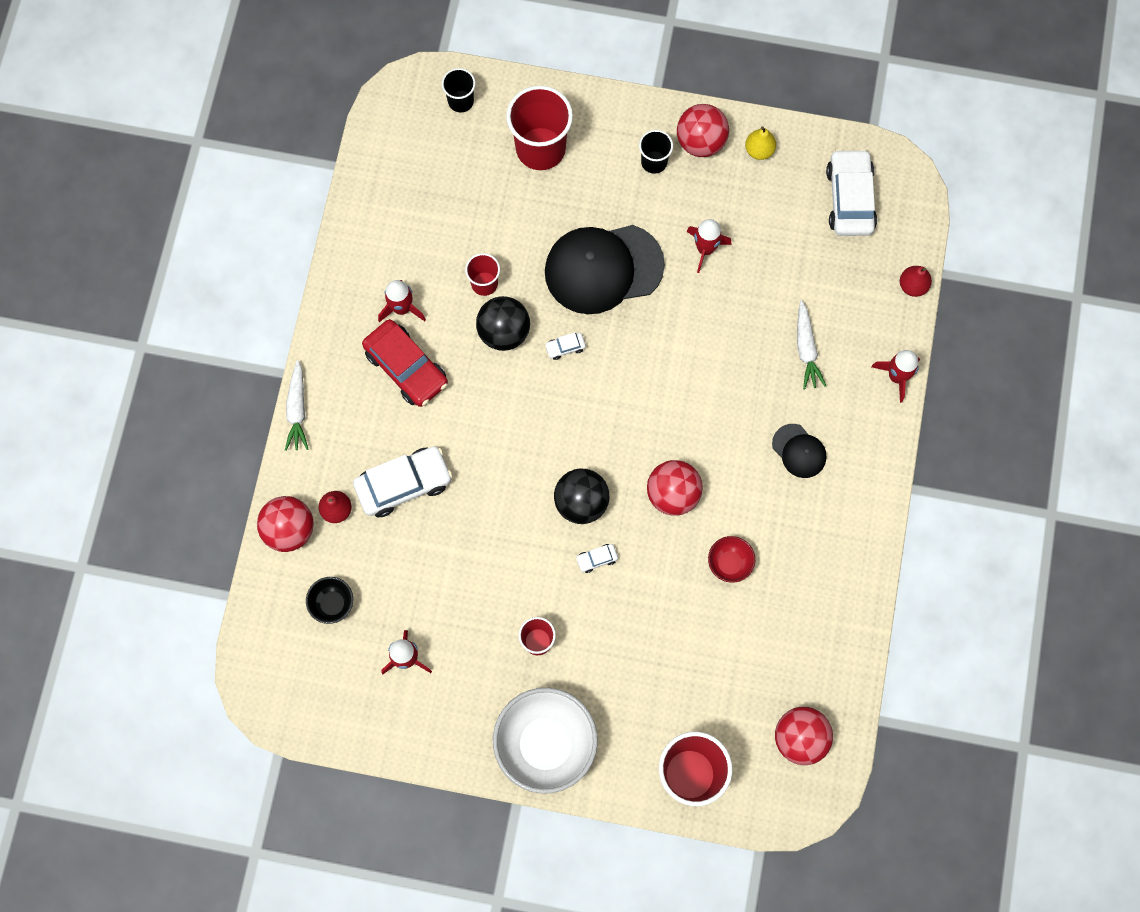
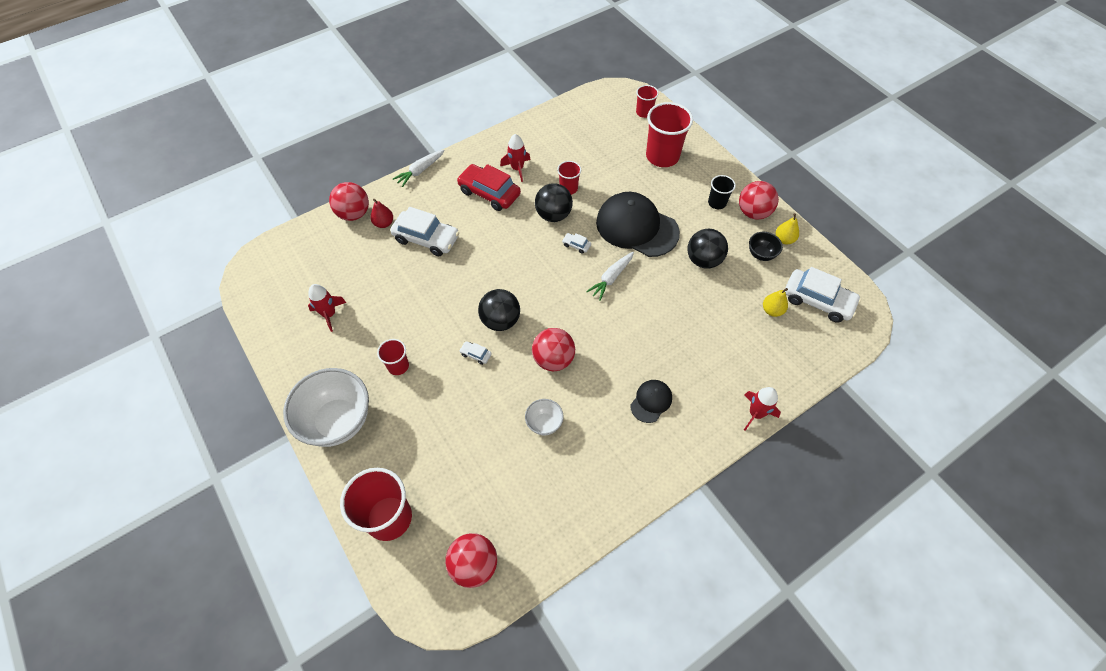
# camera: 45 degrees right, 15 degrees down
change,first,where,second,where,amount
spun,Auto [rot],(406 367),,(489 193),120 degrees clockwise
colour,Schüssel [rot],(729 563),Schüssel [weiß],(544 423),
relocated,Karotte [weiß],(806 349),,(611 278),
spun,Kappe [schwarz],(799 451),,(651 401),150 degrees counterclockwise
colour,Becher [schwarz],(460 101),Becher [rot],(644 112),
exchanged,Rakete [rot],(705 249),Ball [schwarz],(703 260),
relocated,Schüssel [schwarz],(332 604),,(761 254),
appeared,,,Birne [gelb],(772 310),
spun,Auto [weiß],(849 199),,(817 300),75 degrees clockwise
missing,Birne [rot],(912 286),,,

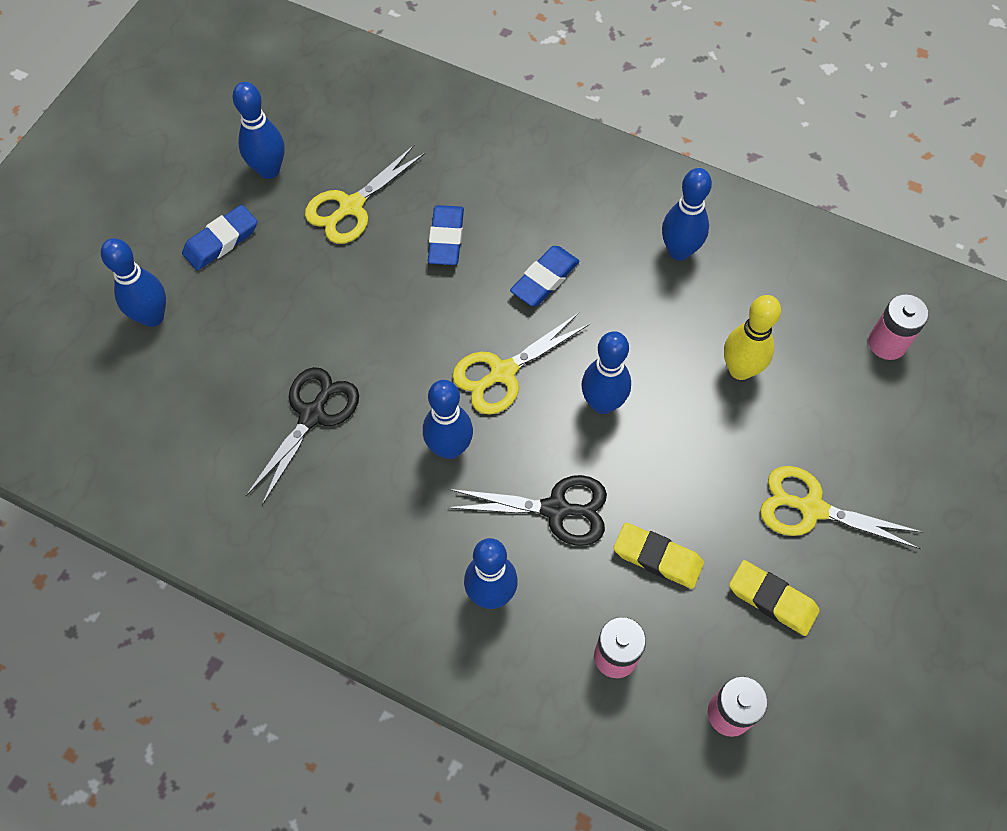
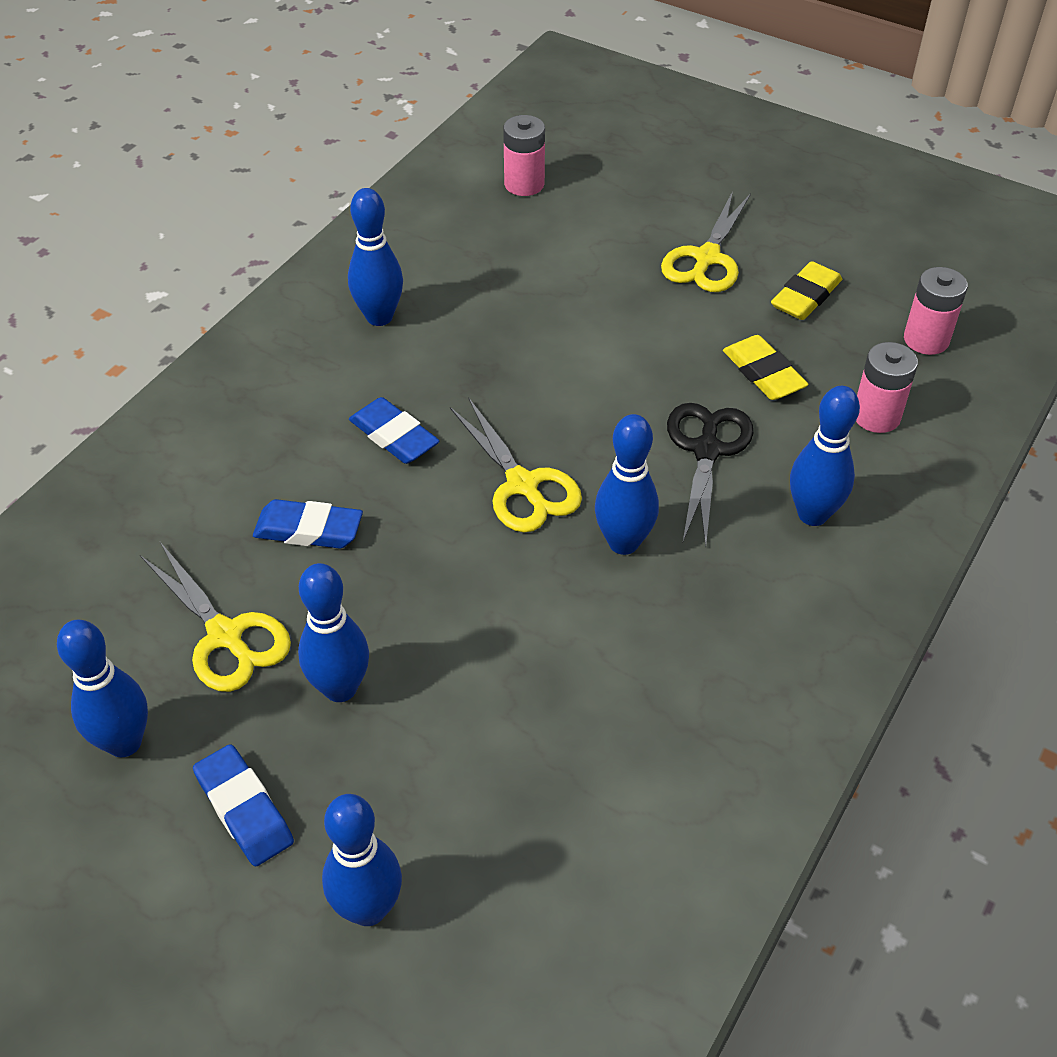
# camera: 85 degrees left, 15 degrees down
change,first,where,second,where,amount
relocated,Bowlingkegel [blau],(602 403),,(340 688),
spun,Radiergummi [gelb],(657 557),,(763 373),60 degrees counterclockwise
missing,Schere [schwarz],(312 415),,,
missing,Bowlingkegel [gelb],(740 369),,,

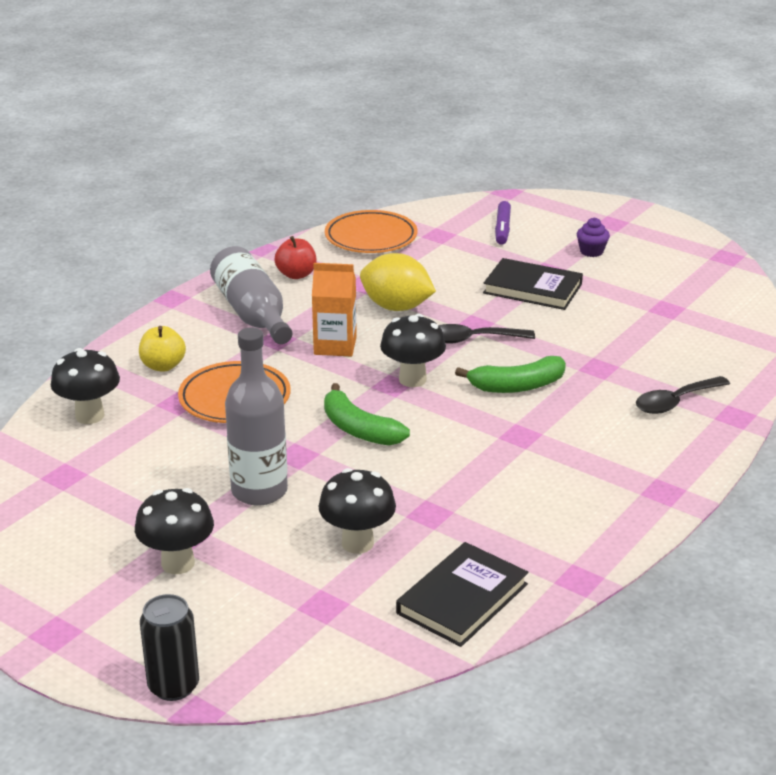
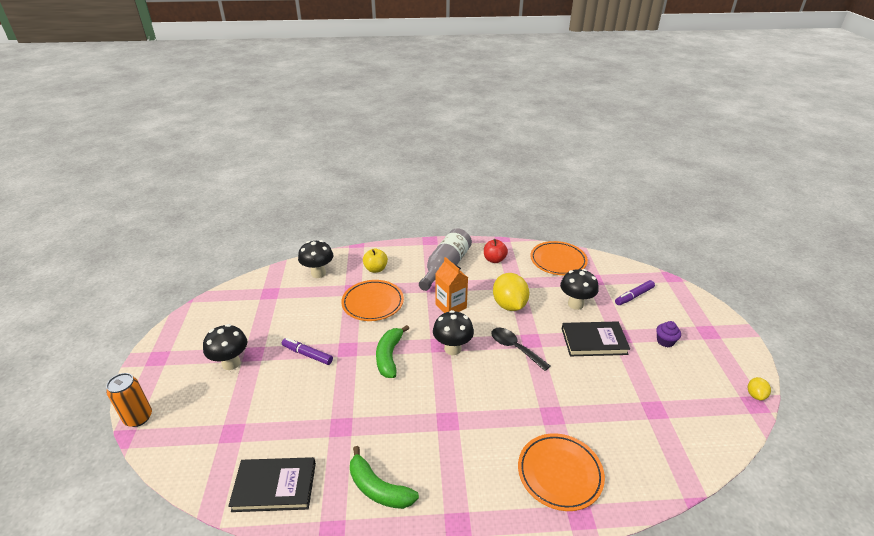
# camera: 50 degrees right, 5 degrees up
change,first,where,second,where,amount
colour,Dose [schwarz],(173 686),Dose [orange],(138 418),
exchanged,Flasche [grau],(259 491),Filzstift [lila],(307 354),
relocated,Banane [grün],(517 386),,(378 488),
exchanged,Löffel [schwarz],(675 402),Teller [orange],(559 474),
relocated,Pilz [schwarz],(357 543),,(575 304),
spun,Buch [schwarz],(532 288),,(594 341),75 degrees counterclockwise
appeared,,,Zitrone [gelb],(755 395),

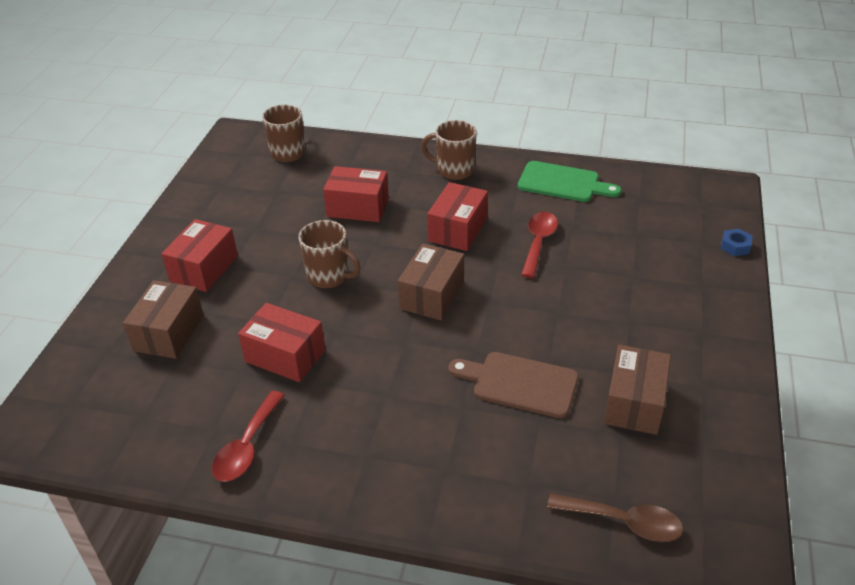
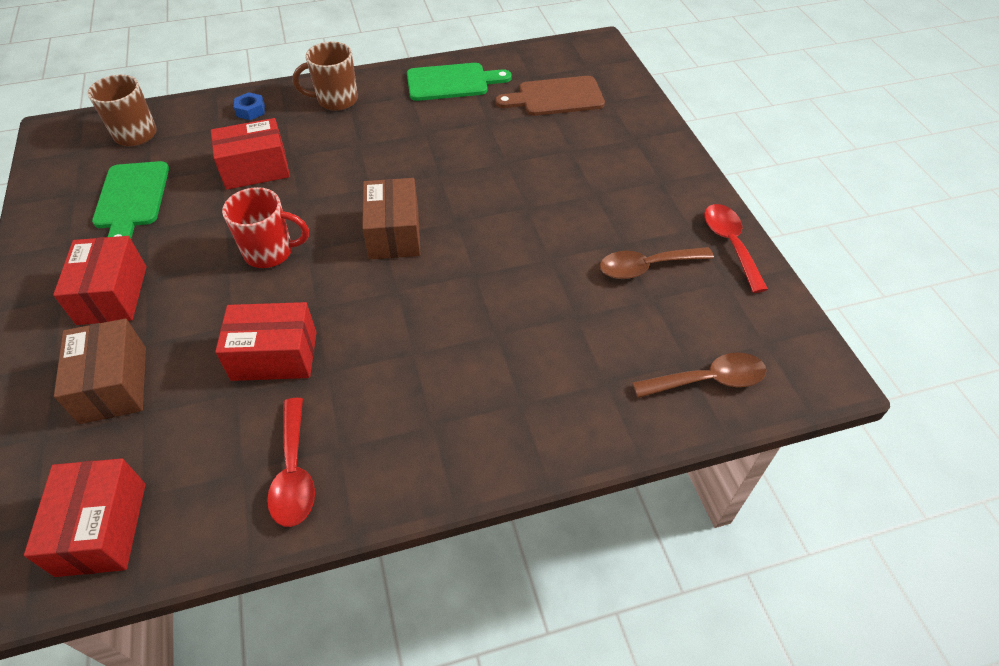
# camera: 30 degrees left, 10 degrees up
change,first,where,second,where,amount
relocated,Schachtel [rot],(457 230),,(102 528),
appeared,,,Schneidebrett [grün],(131 199),
colour,Tasse [braun],(329 276),Tasse [rot],(270 252),
relocated,Sechskantmutter [blau],(735 246),,(250 110),
relocated,Schneidebrett [braun],(519 383),,(556 97),
exchanged,Schachtel [braun],(634 403),Löffel [braun],(647 267),
relocated,Löffel [rot],(538 243),,(730 244),

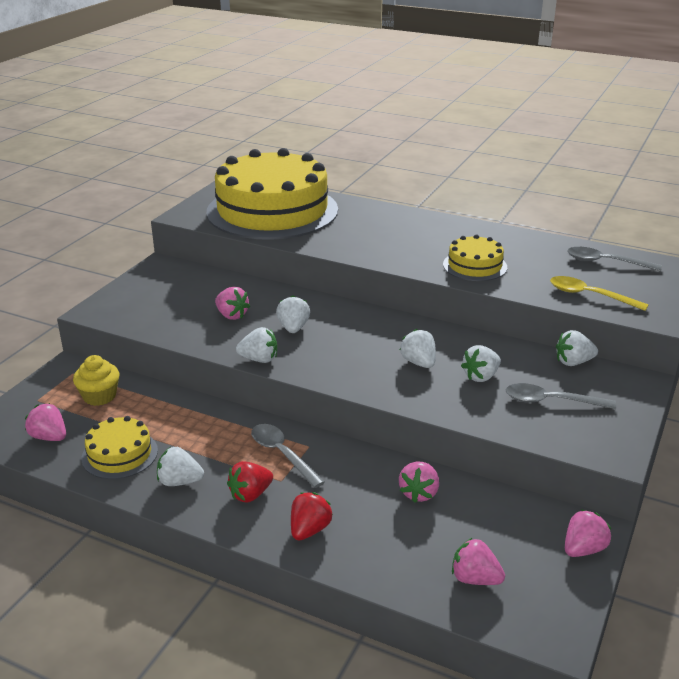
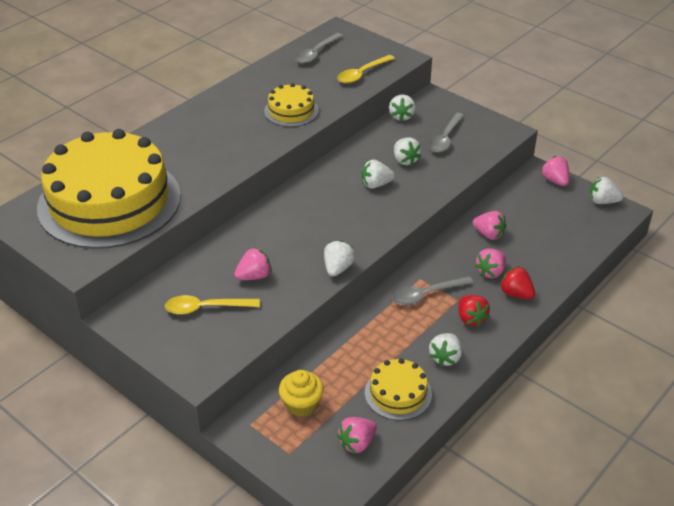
# camera: 75 degrees left, 10 degrees up
change,first,where,second,where,amount
appeared,,,Löffel [gelb],(205 308),
relocated,Erdbeere [rosa],(475 579),,(490 272),
relocated,Erdbeere [weiß],(293 328),,(602 201),

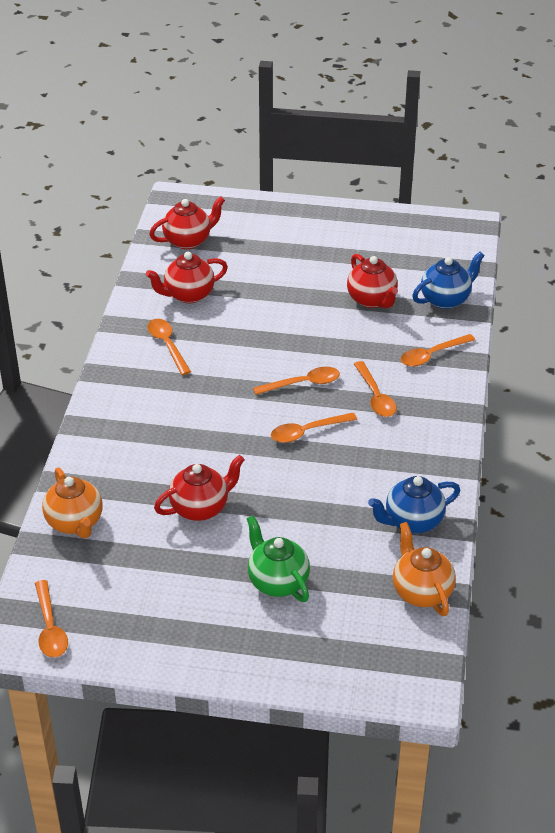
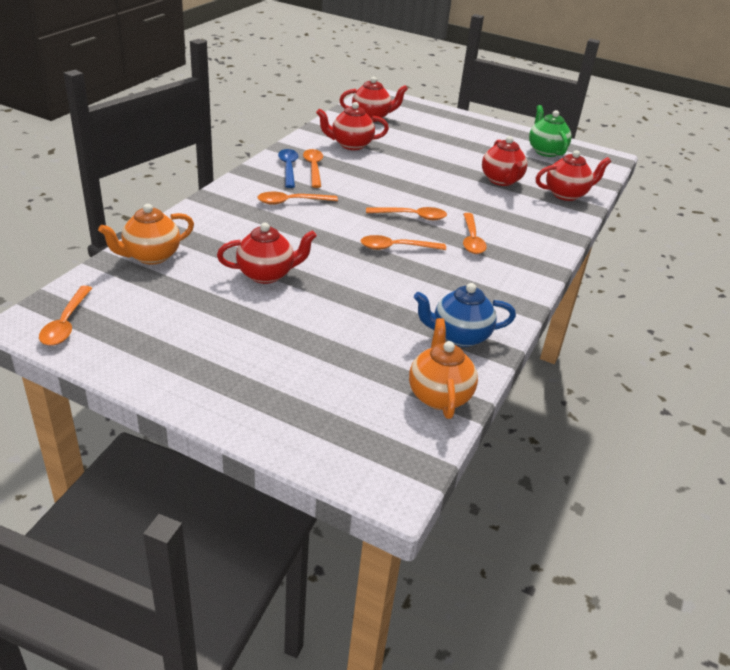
# camera: 15 degrees right, 5 degrees down
change,first,where,second,where,amount
spun,Teekanne [orange],(75 523),,(151 256),60 degrees clockwise
relocated,Löffel [orange],(432 355),,(291 202),
appeared,,,Löffel [blau],(288 168),
relocated,Teekanne [grün],(277 581),,(545 151),
colour,Teekanne [blau],(446 299),Teekanne [rot],(566 194),

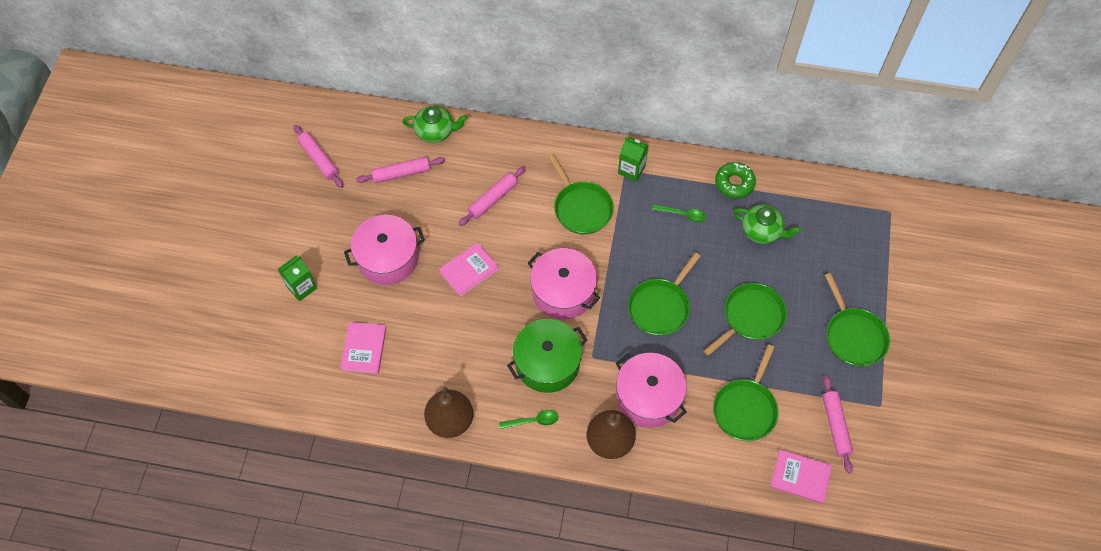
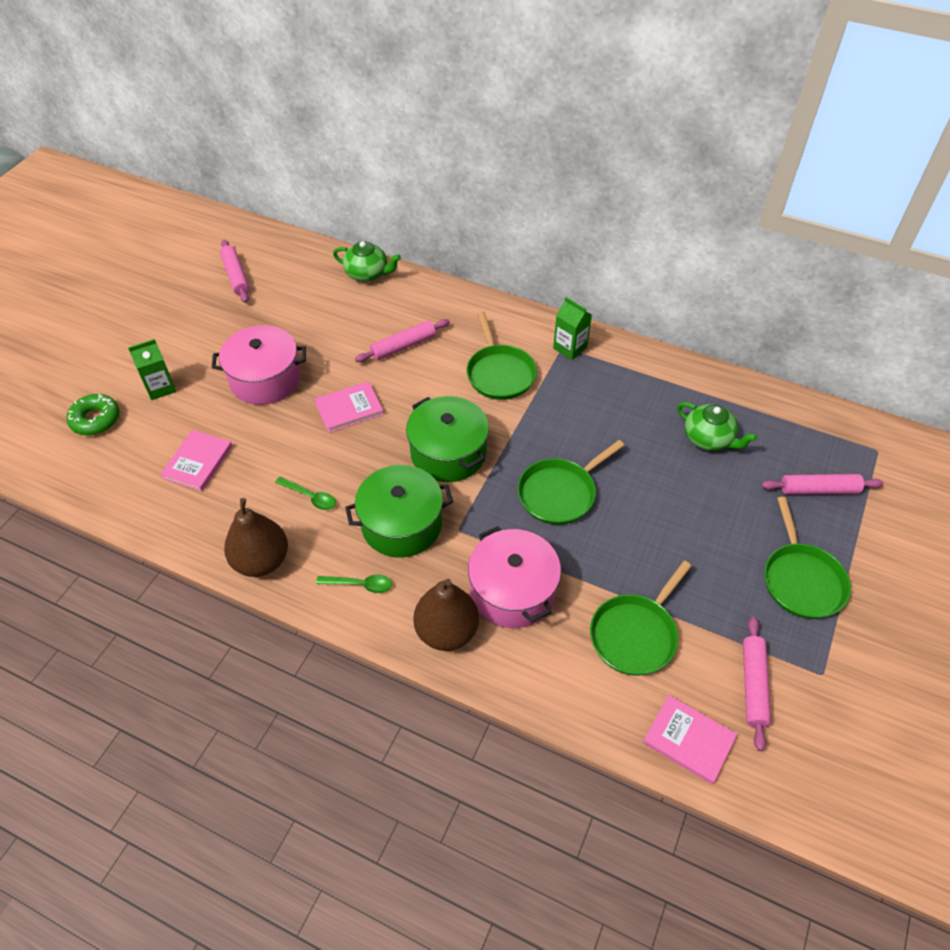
# camera: 15 degrees right, 10 degrees down
change,first,where,second,where,amount
relocated,Donut [grün],(734 183),,(95 419),
relocated,Löffel [grün],(682 214),,(310 497),
colour,Kochtopf [rosa],(563 292),Kochtopf [grün],(448 453),
relocated,Nudelholz [rosa],(401 173),,(819 489),
missing,Pfanne [grün],(750 317),,,

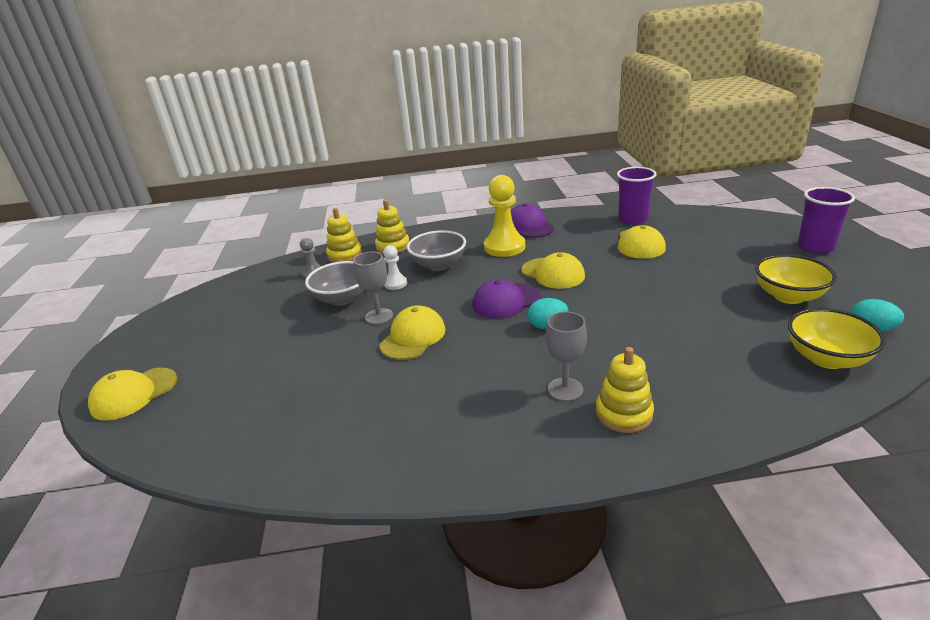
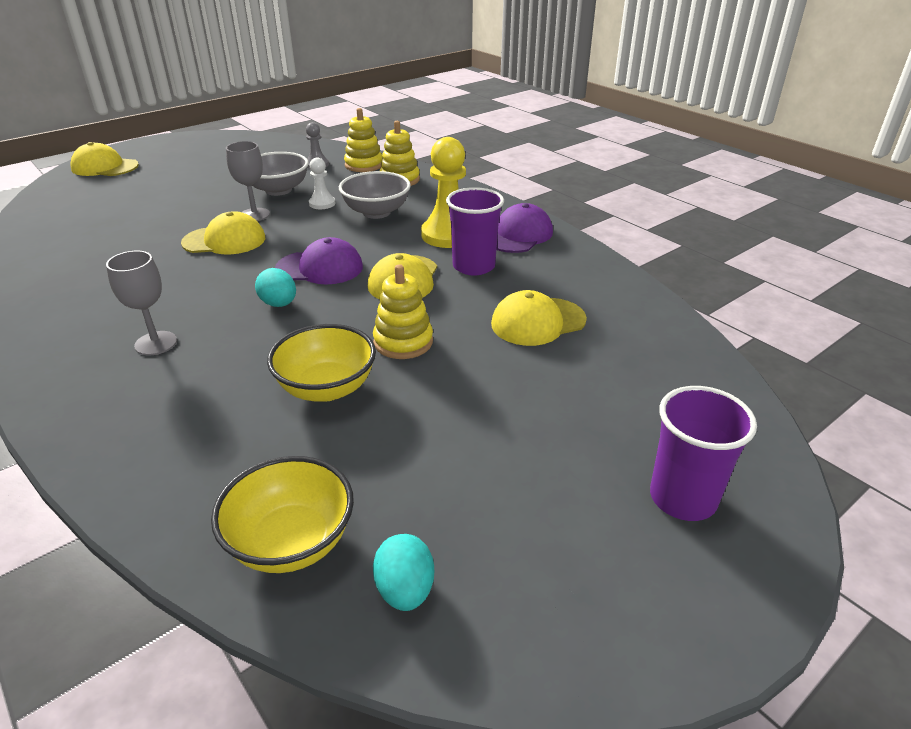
# camera: 55 degrees right, 5 degrees up
change,first,where,second,where,amount
relocated,Schüssel [gelb],(788 296),,(326 388),
spun,Kappe [lila],(506 301),,(320 268),150 degrees clockwise
relocated,Stapelspielzeug [gelb],(624 414),,(403 342),
relocated,Becher [lila],(633 219),,(473 266),

